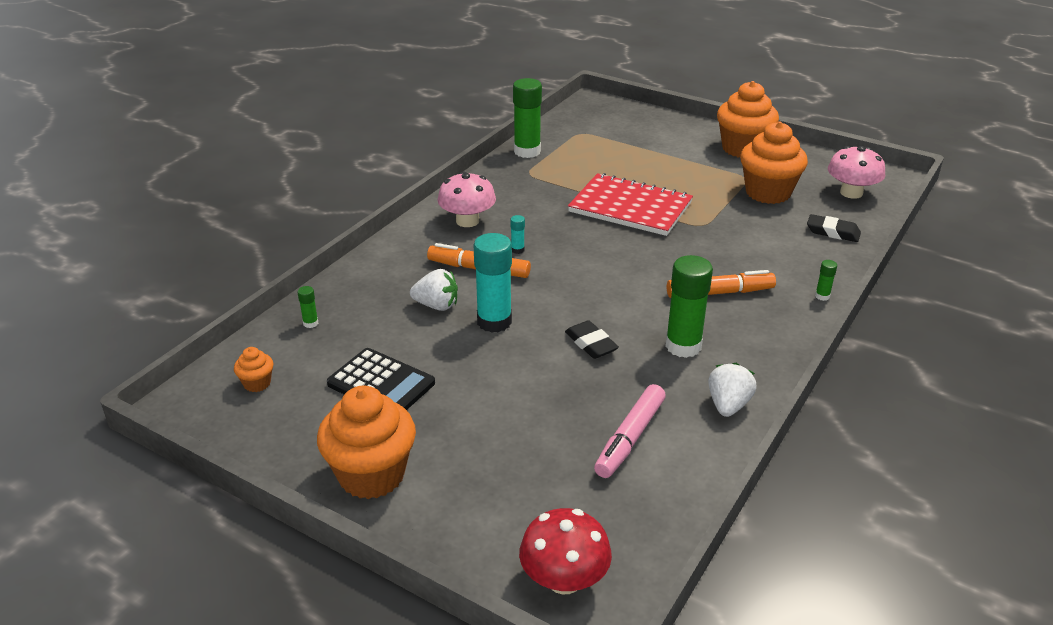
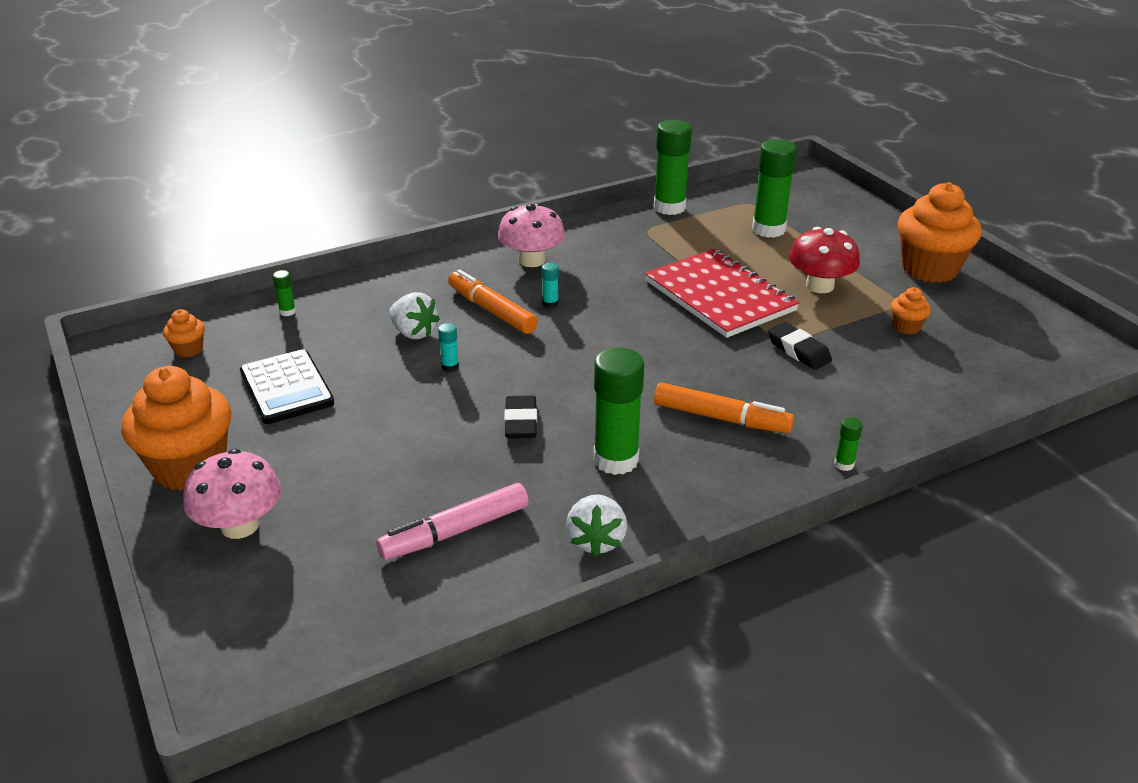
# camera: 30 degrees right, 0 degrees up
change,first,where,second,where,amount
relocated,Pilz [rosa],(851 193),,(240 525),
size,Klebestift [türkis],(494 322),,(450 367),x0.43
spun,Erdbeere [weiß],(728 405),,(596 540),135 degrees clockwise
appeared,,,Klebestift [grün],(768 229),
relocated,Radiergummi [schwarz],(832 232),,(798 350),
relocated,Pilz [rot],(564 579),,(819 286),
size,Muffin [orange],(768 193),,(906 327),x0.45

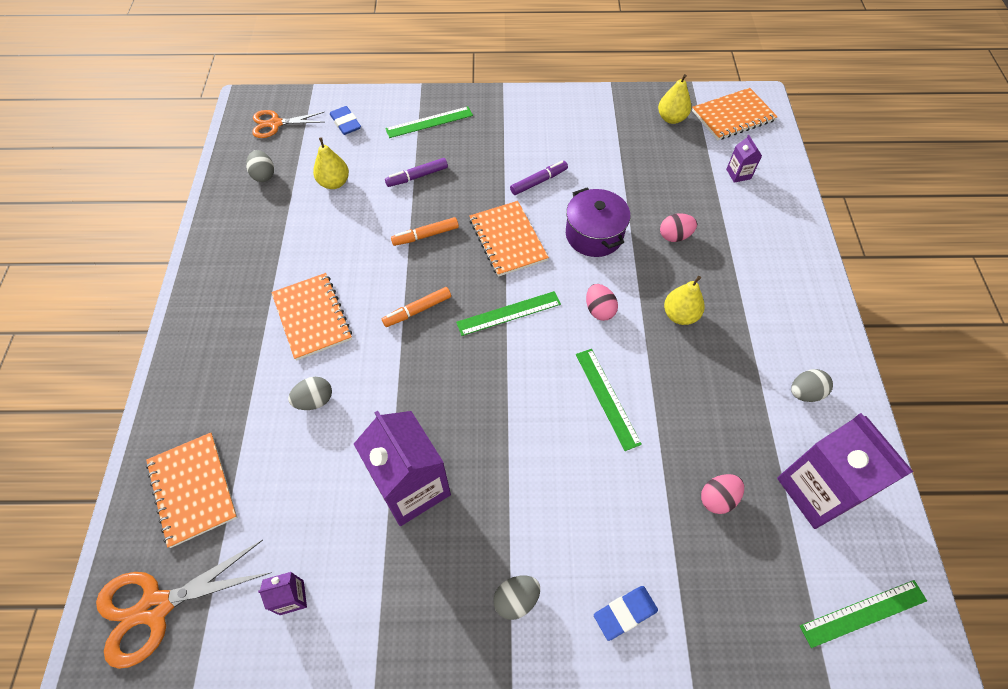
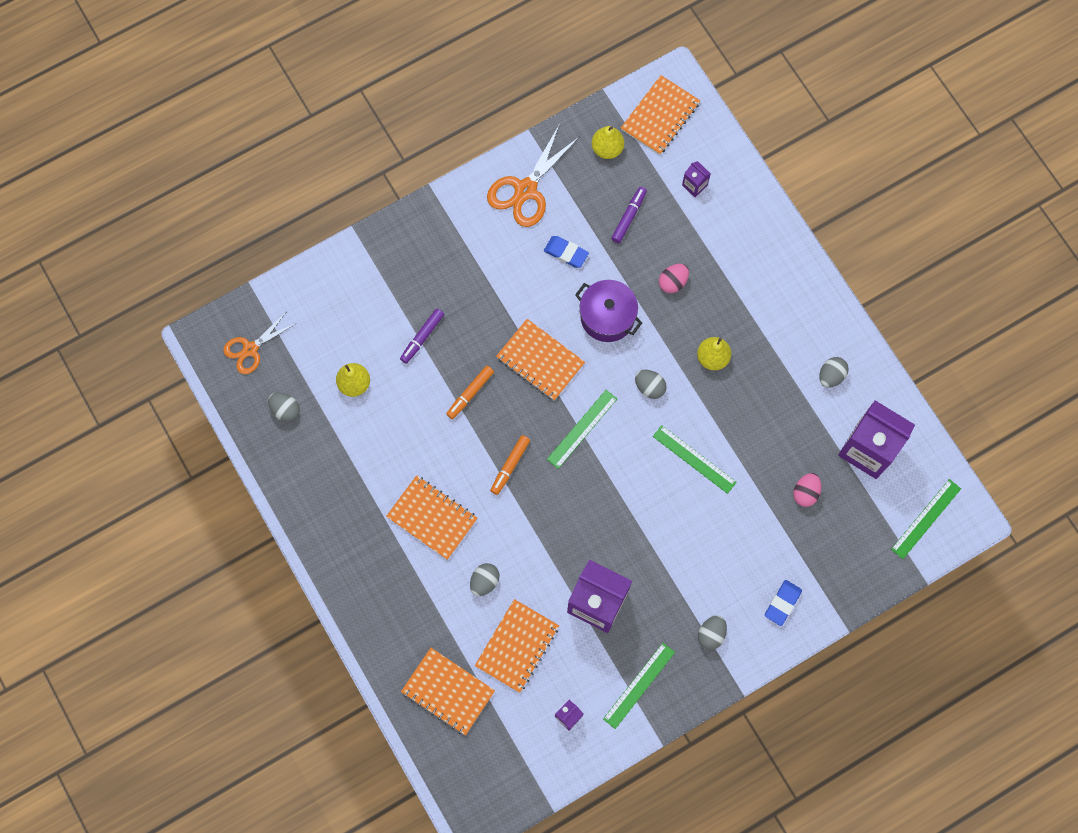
# camera: 30 degrees left, 15 degrees up
change,first,where,second,where,amount
appeared,,,Notizbuch [orange],(517 646),
relocated,Schere [orange],(155 608),,(525 190),
relocated,Radiergummi [blau],(346 123),,(566 253),
relocated,Lineal [grün],(429 122),,(639 685),
relocated,Filzstift [lila],(539 181),,(629 216),
colour,Ei [rosa],(599 310),Ei [grau],(649 387),

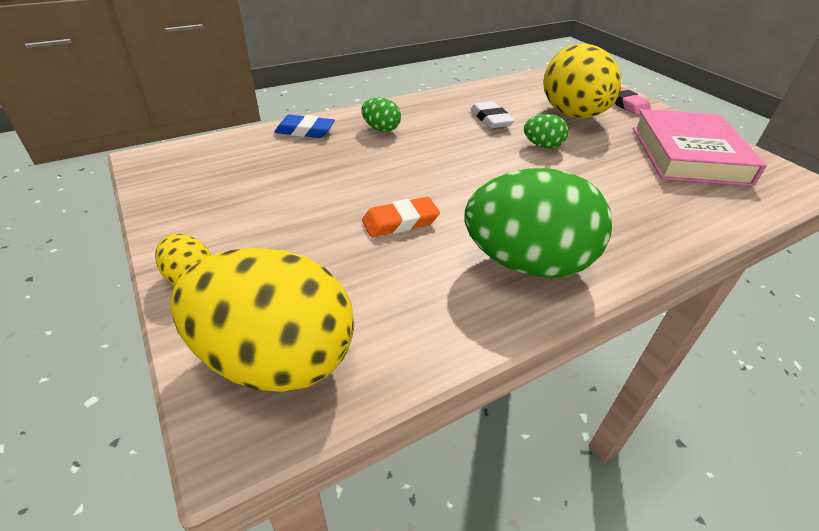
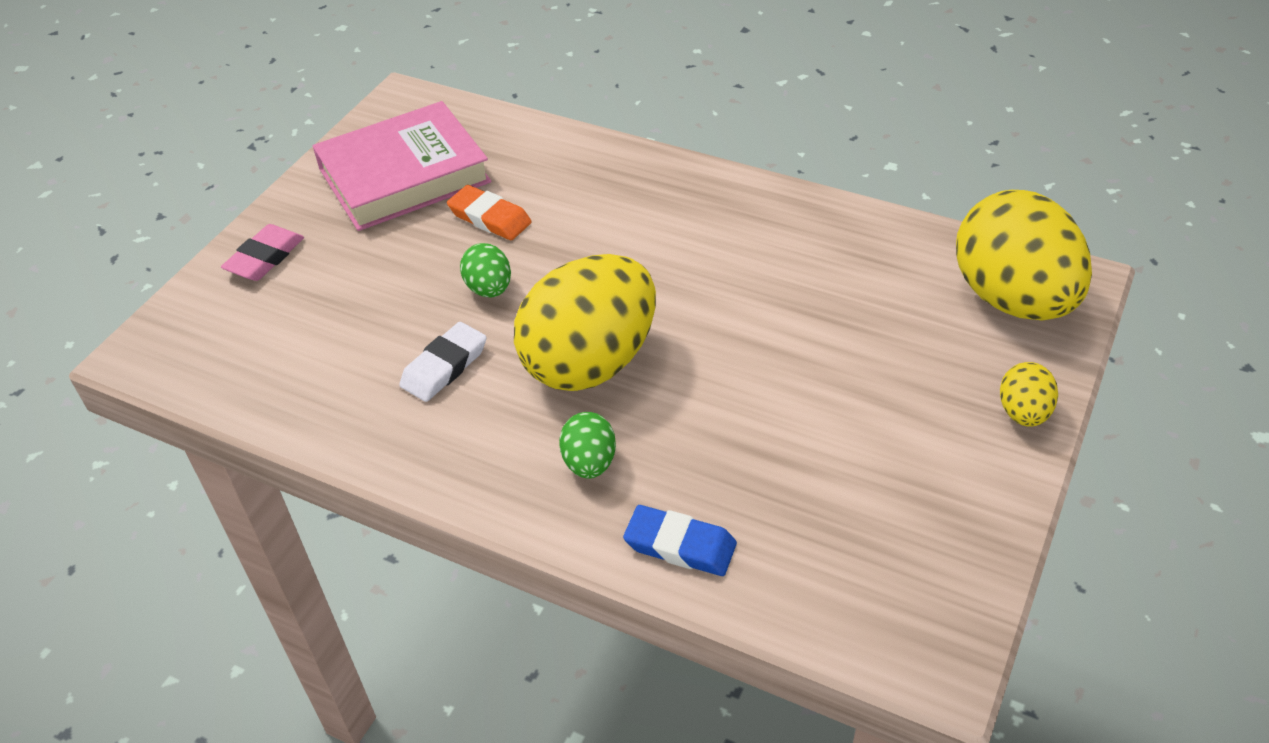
# camera: 120 degrees left, 5 degrees up
change,first,where,second,where,amount
relocated,Radiergummi [orange],(400 221),,(490 218),
relocated,Ei [gelb],(572 115),,(590 362),
spun,Radiergummi [blau],(305 131),,(680 545),45 degrees counterclockwise
missing,Ei [grün],(527 263),,,

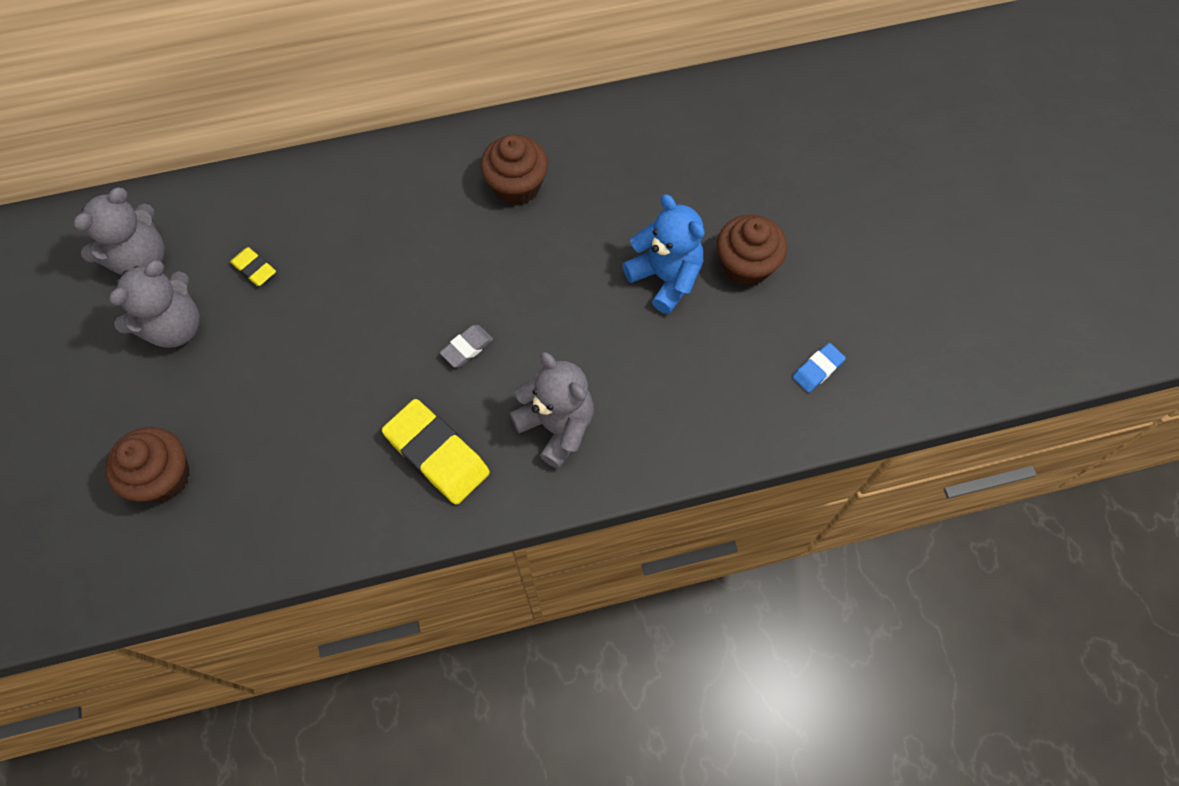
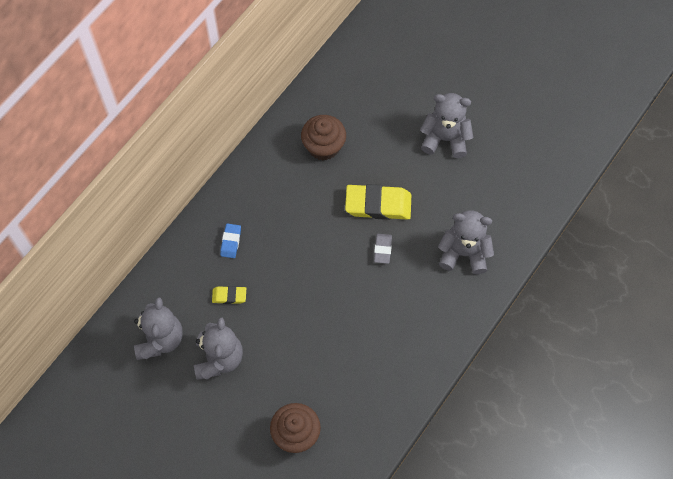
# camera: 40 degrees left, 0 degrees up
change,first,where,second,where,amount
relocated,Radiergummi [blau],(817 369),,(230 242),
relocated,Radiergummi [gelb],(437 454),,(378 205),
colour,Teddybär [blau],(665 278),Teddybär [grau],(445 139),
missing,Muffin [braun],(746 265),,,

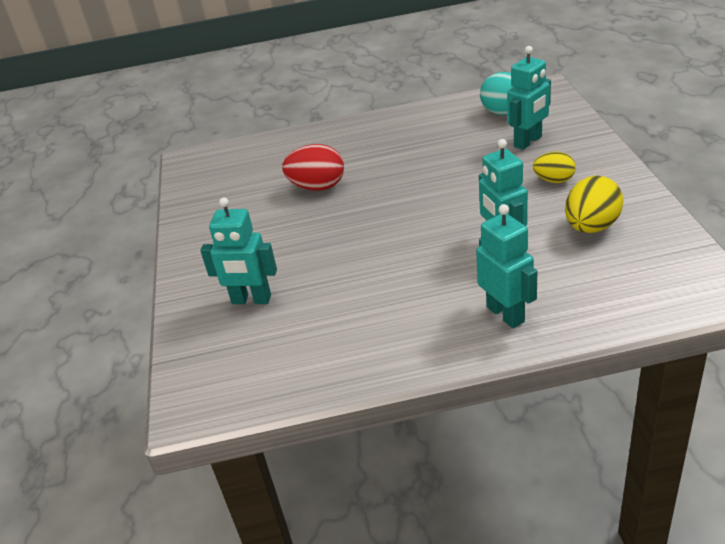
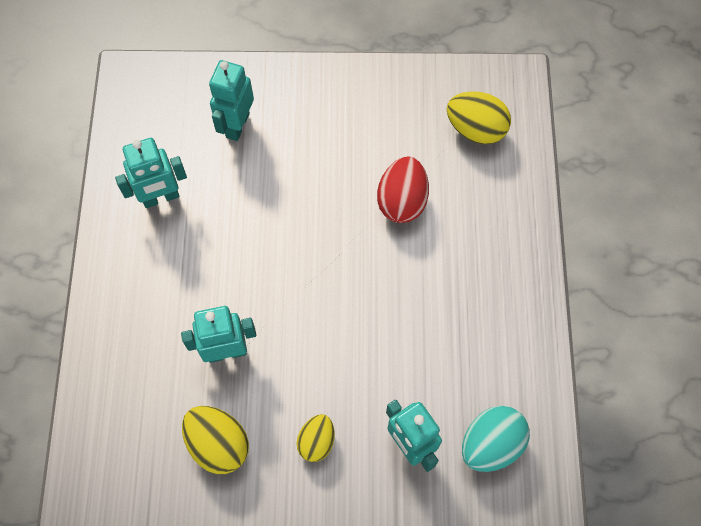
# camera: 95 degrees right, 30 degrees up
change,first,where,second,where,amount
relocated,Roboter [türkis],(505 314),,(161 198),
appeared,,,Ei [gelb],(475 129),

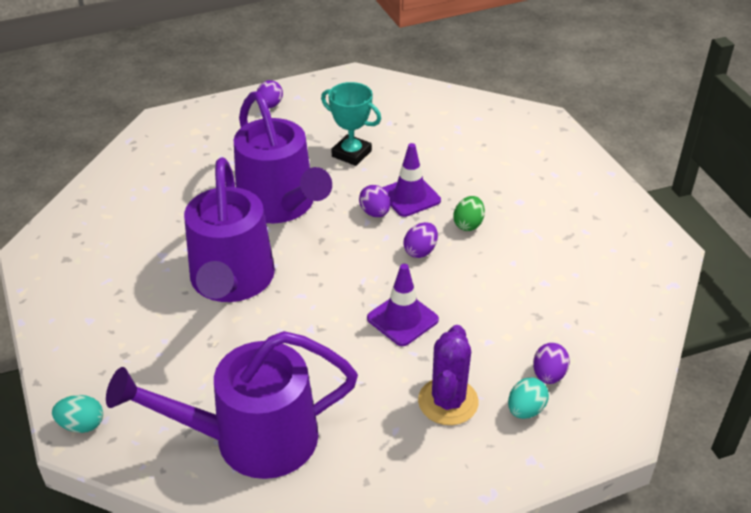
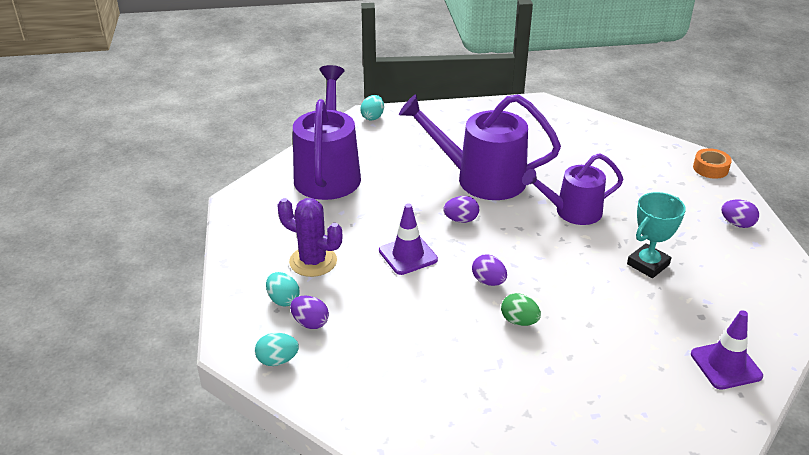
# camera: 105 degrees right, 5 degrees down
change,first,where,second,where,amount
appeared,,,Ei [türkis],(277 360),
relocated,Ei [lila],(375 213),,(461 220),
size,Gießkanne [lila],(280 205),,(572 212),x0.64
relocated,Leitkegel [lila],(410 196),,(726 365),
appeared,,,Klebeband [orange],(710 168),

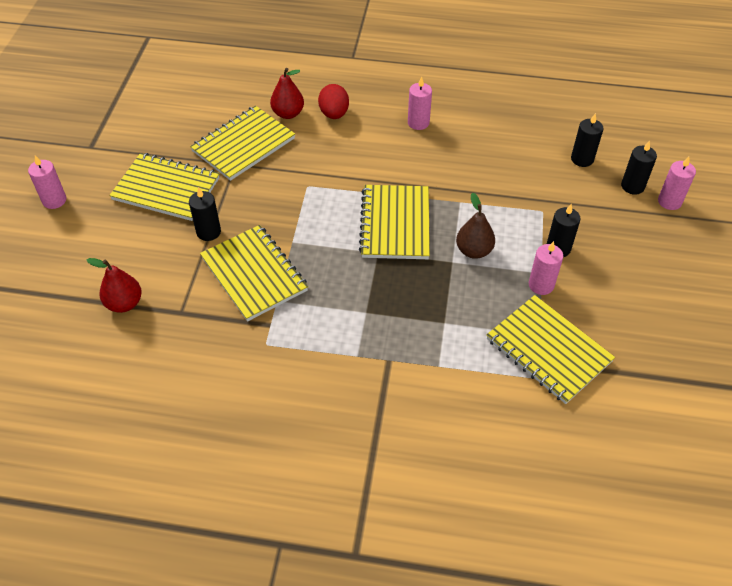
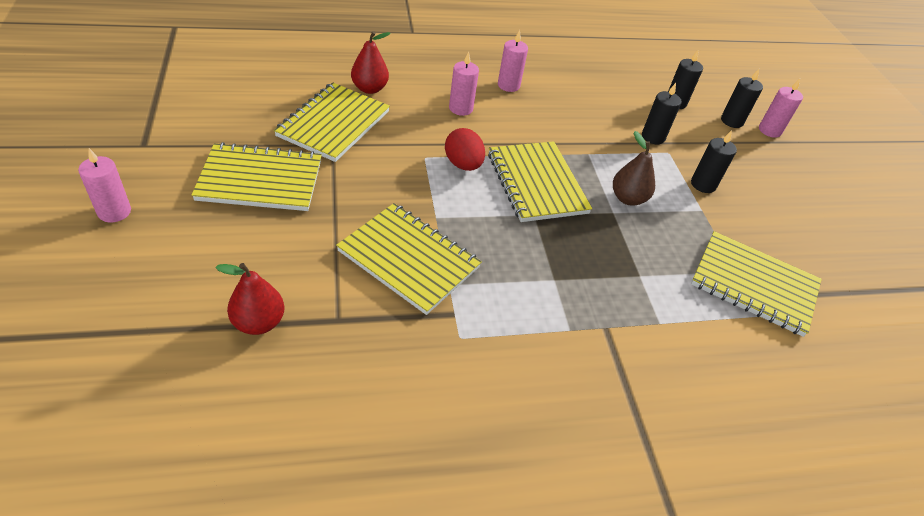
# camera: 25 degrees left, 5 degrees down
change,first,where,second,where,amount
relocated,Ei [rot],(334 114),,(463 164),
relocated,Kerze [rosa],(541 285),,(461 108),
relocated,Kerze [schwarz],(208 232),,(653 137),

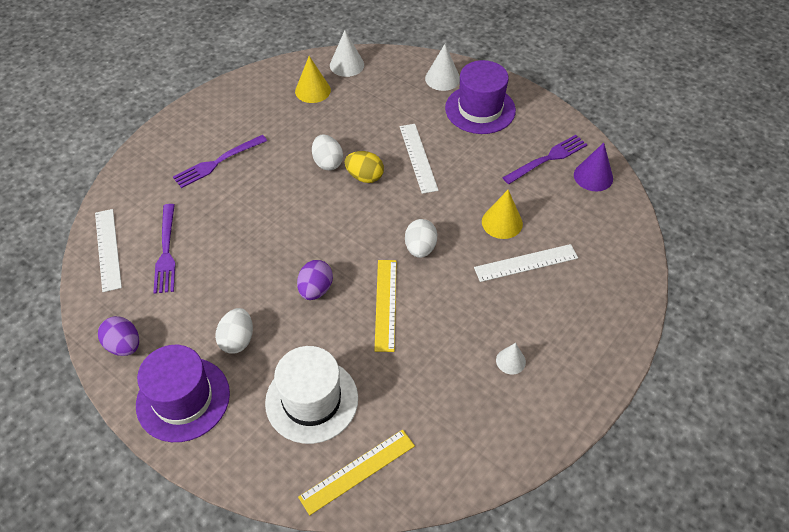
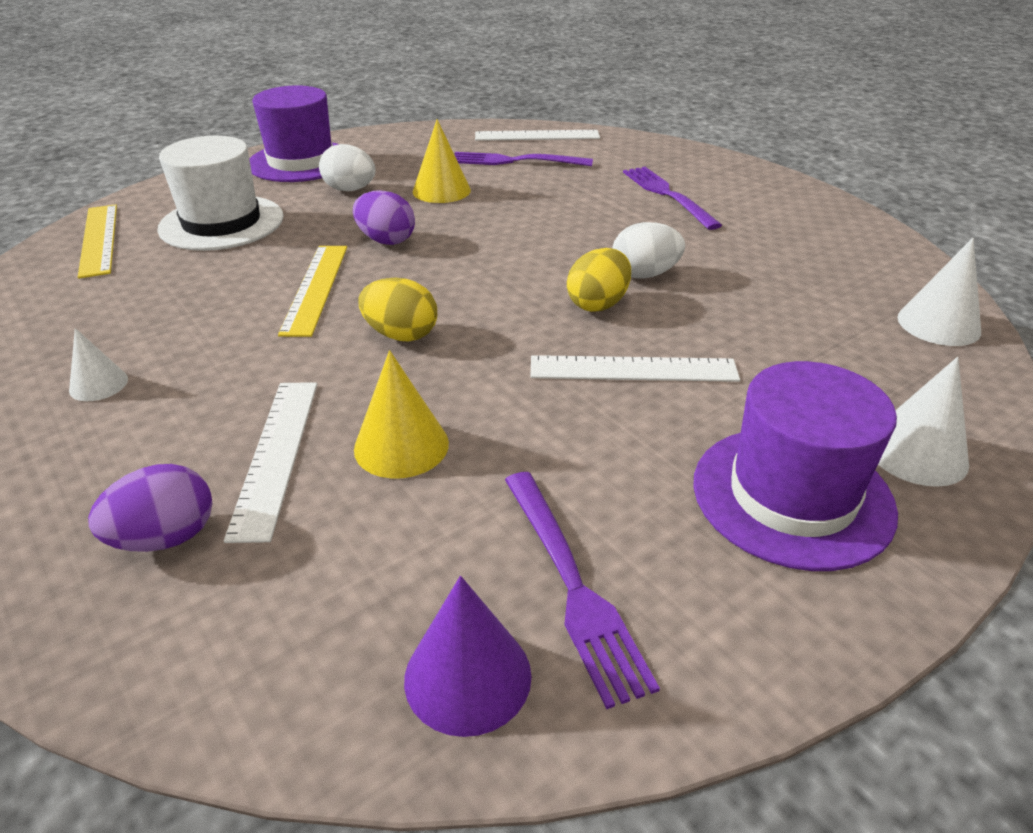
# camera: 105 degrees right, 15 degrees down
change,first,where,second,where,amount
relocated,Ei [lila],(124 345),,(165 538),
spun,Lineal [gelb],(386 304),,(315 288),75 degrees clockwise
colour,Ei [weiß],(420 248),Ei [gelb],(401 335),
relocated,Kegel [gelb],(313 90),,(441 190),

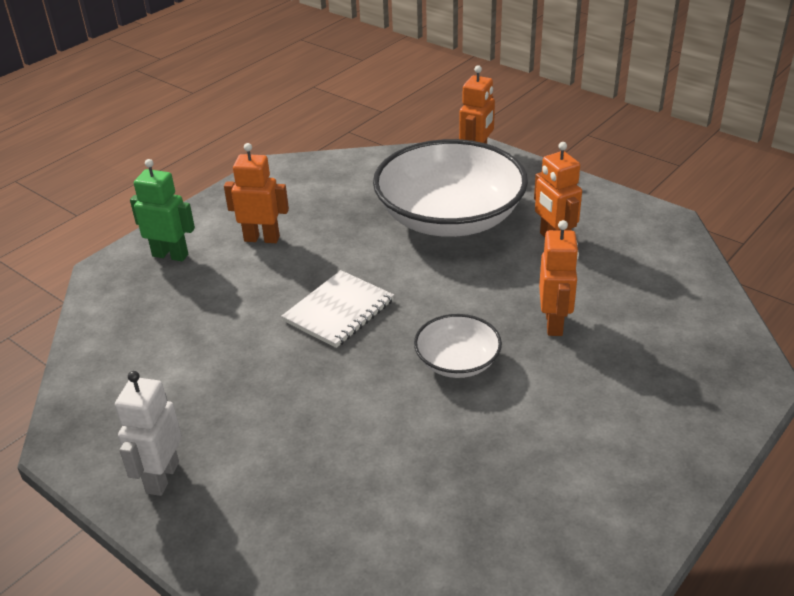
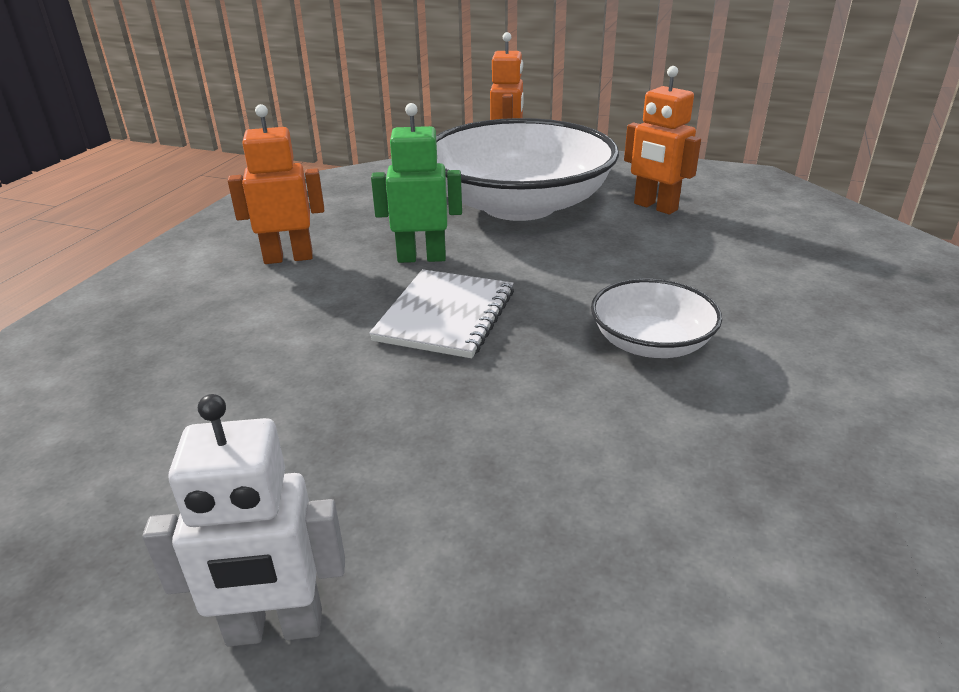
# camera: 20 degrees left, 5 degrees down
change,first,where,second,where,amount
spun,Roboter [weiß],(162 477),,(275 628),90 degrees counterclockwise
relocated,Roboter [grün],(170 255),,(421 258),
missing,Roboter [orange],(554 323),,,

